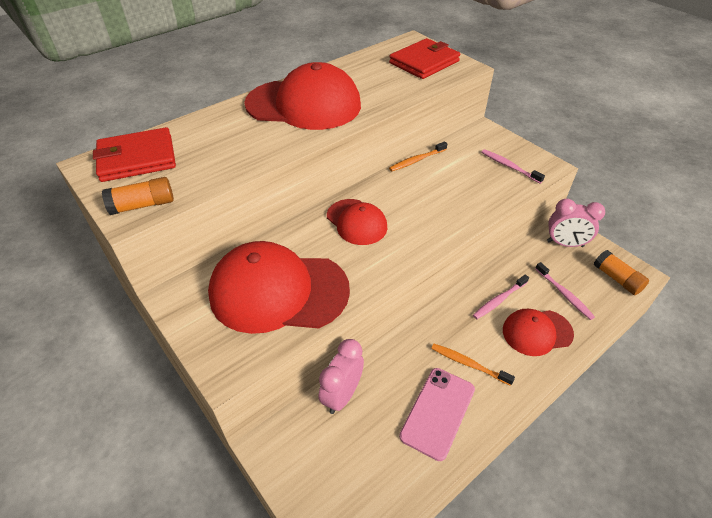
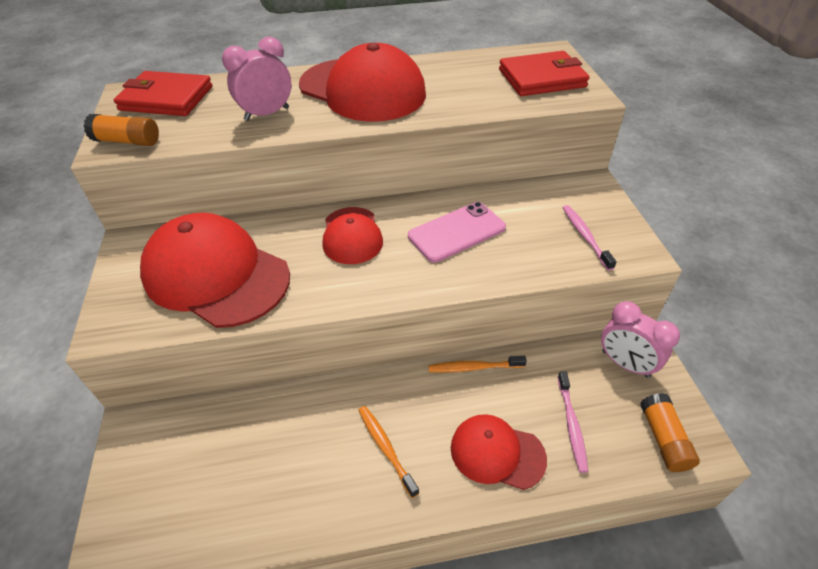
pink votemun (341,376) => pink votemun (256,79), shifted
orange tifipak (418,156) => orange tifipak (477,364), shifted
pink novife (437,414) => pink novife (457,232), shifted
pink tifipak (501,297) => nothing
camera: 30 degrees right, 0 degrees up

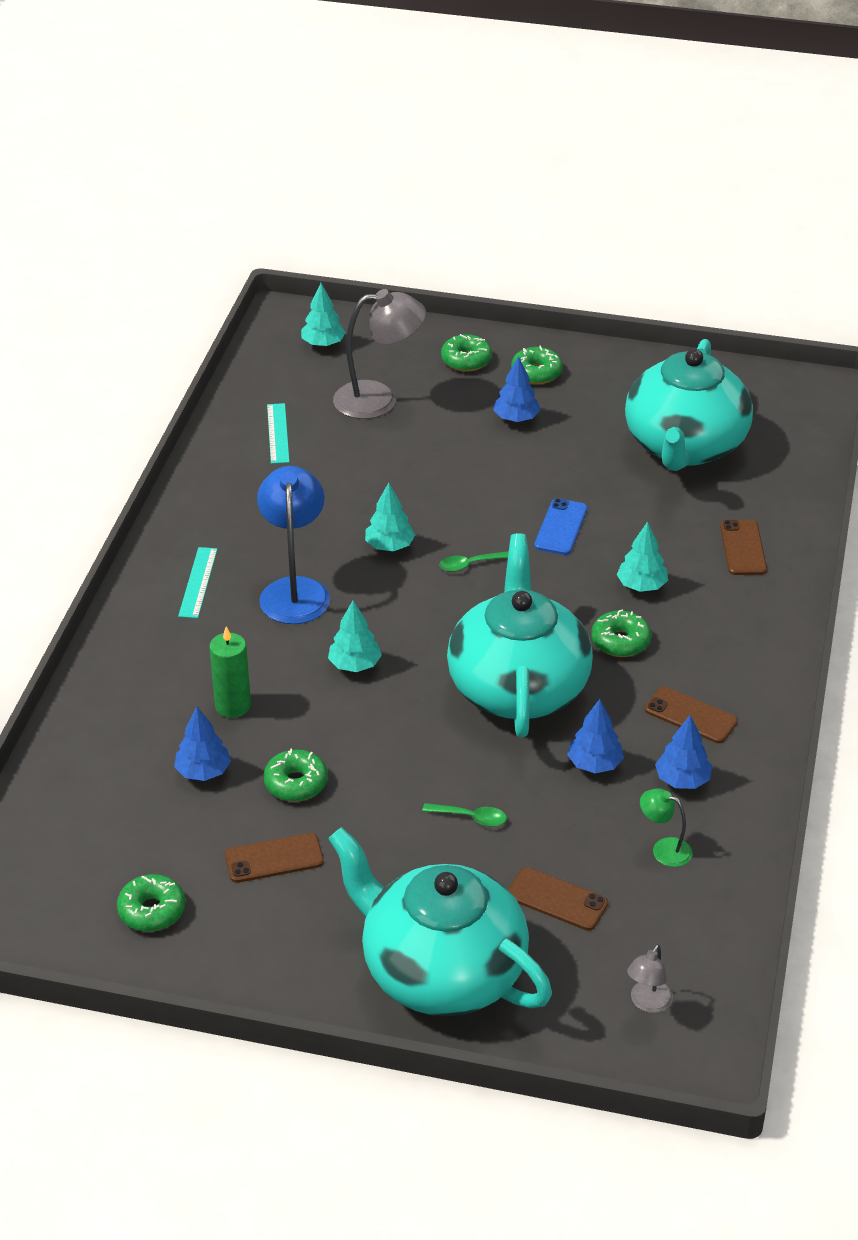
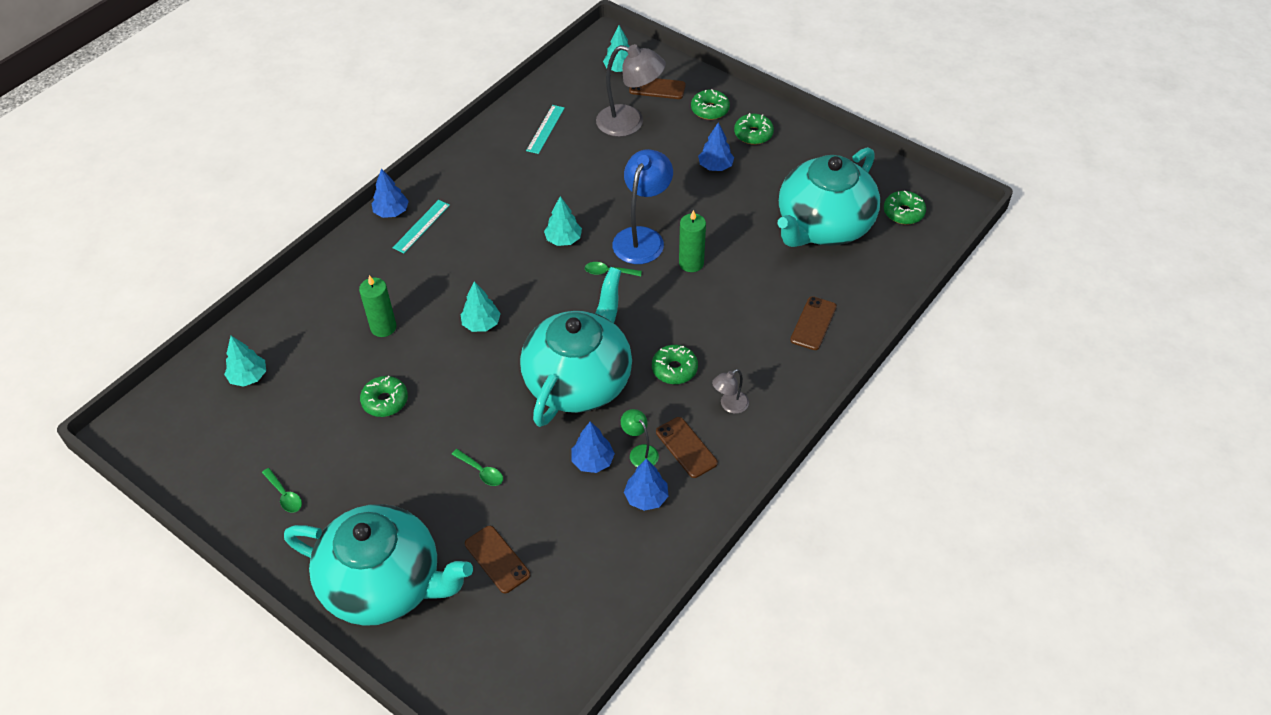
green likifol (151,903) => green likifol (905,207), shifted
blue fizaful (202,744) => blue fizaful (390,193), shifted
brown novife (274,858) => brown novife (657,88), shifted
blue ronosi (293,545) => blue ronosi (642,206), shifted
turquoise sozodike (440,921) => turquoise sozodike (378,565), 135 degrees clockwise
blue novife (561,526) => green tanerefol (692,241)
turquoise fizaful (642,556) => turquoise fizaful (245,361), shifted
grey ronosi (650,978) => grey ronosi (730,391), shifted
green ronosi (666,827) => green ronosi (640,438), shifted
nothing => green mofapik (282,490)
camera: 25 degrees right, 10 degrees up

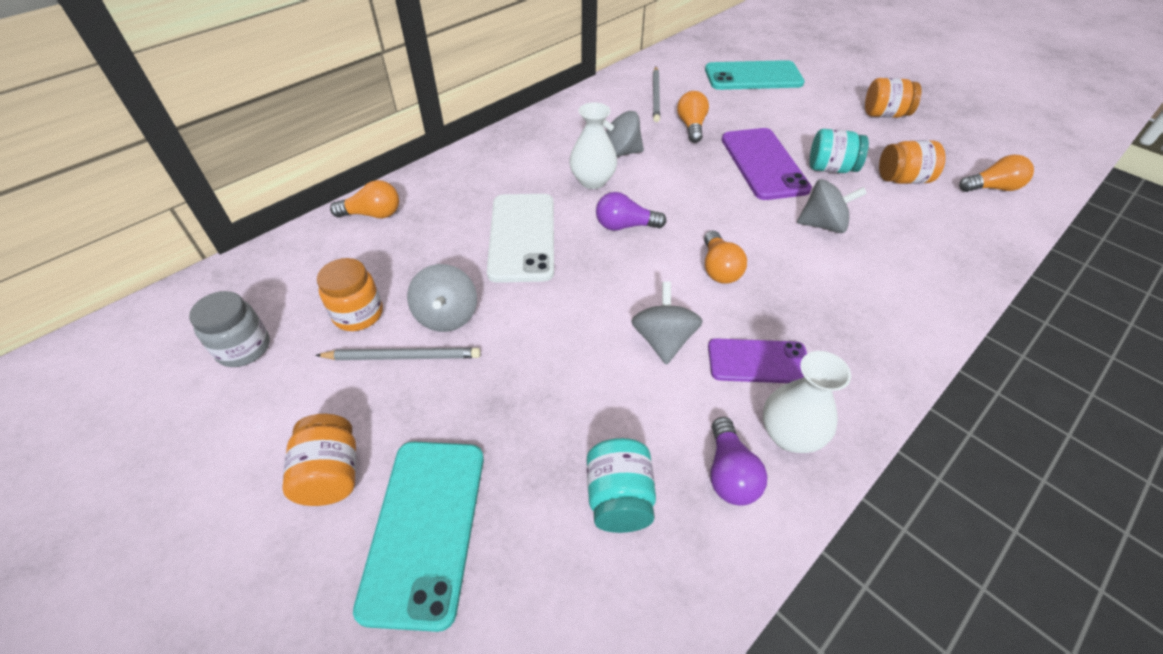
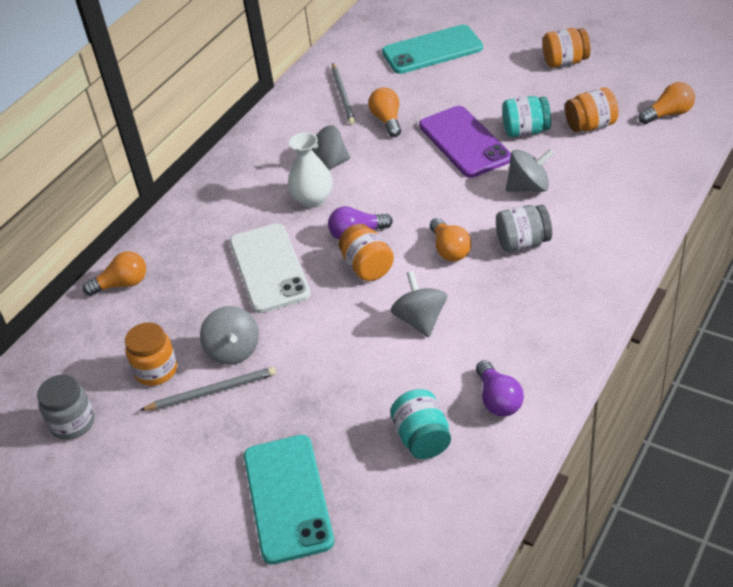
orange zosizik (319,460) => orange zosizik (366,252), shifted
purple novife (757,360) => nothing
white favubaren (807,402) => nothing
nothing => grey zosizik (524,228)
camera: 10 degrees left, 5 degrees down

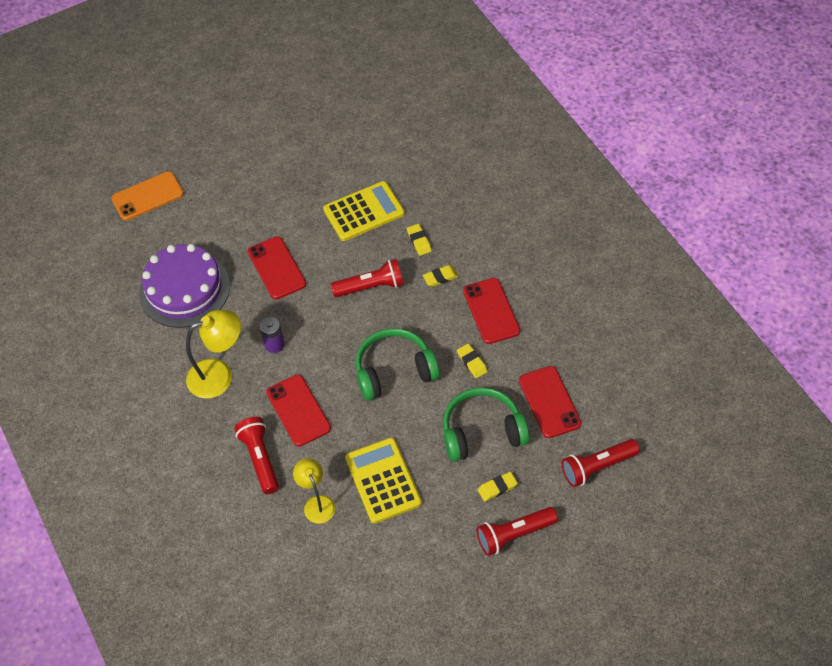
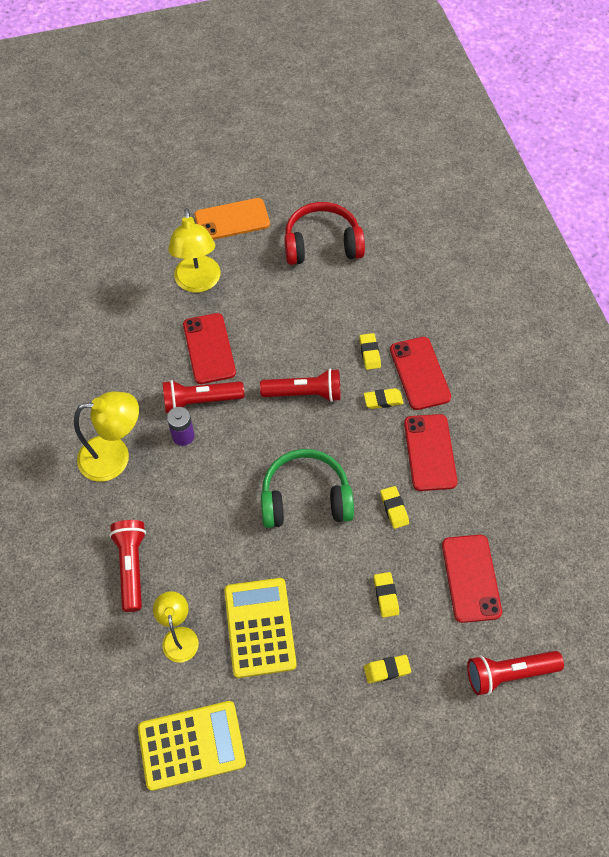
orange novife (147,196) => orange novife (232,219), shifted
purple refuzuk (184,286) => nothing
red novife (298,411) => red novife (420,373), shifted
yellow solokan (364,211) => yellow solokan (192,746), shifted
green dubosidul (486,424) => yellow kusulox (386,595)
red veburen (517,531) => red veburen (203,396), shifted
nothing => yellow ronosi (194,250)
nothing => red dubosidul (324,233)
camera: 10 degrees right, 5 degrees up

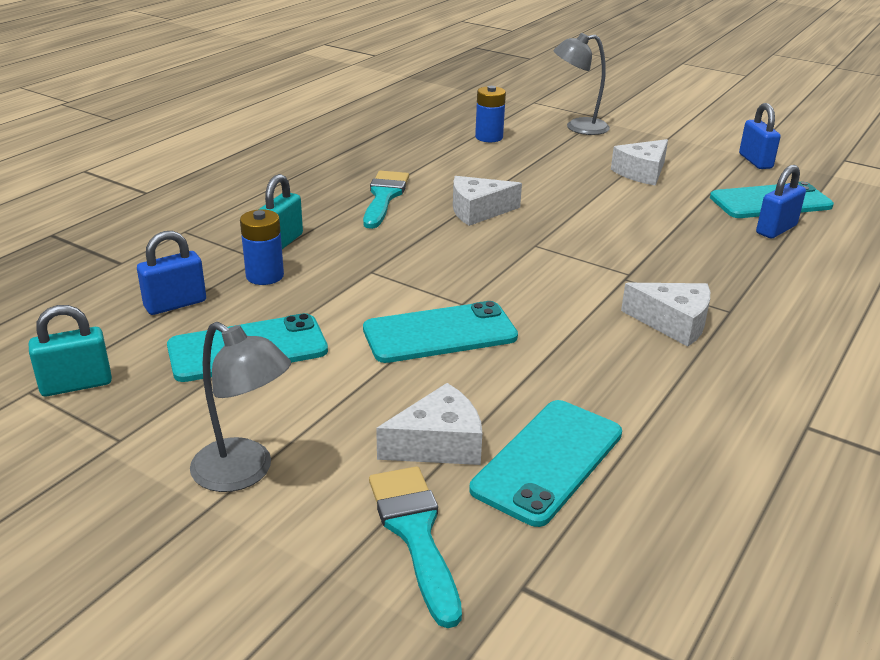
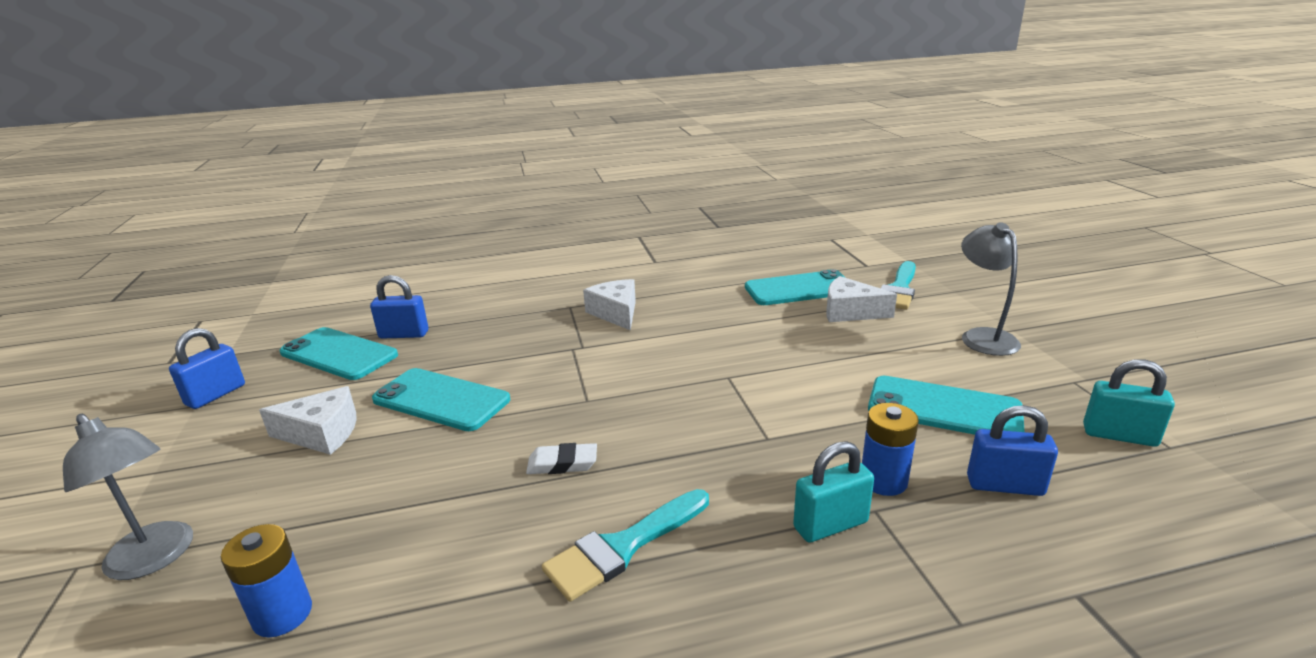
turquoise novife (440,332) => turquoise novife (441,399), shifted
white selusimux (487,201) => white kusulox (561,458)
camera: 135 degrees left, 5 degrees down

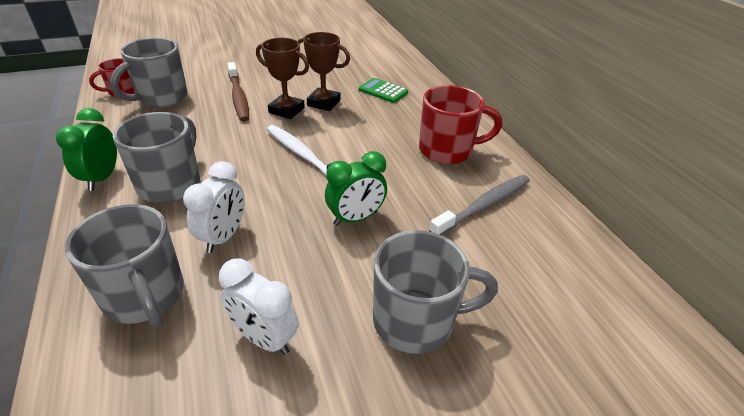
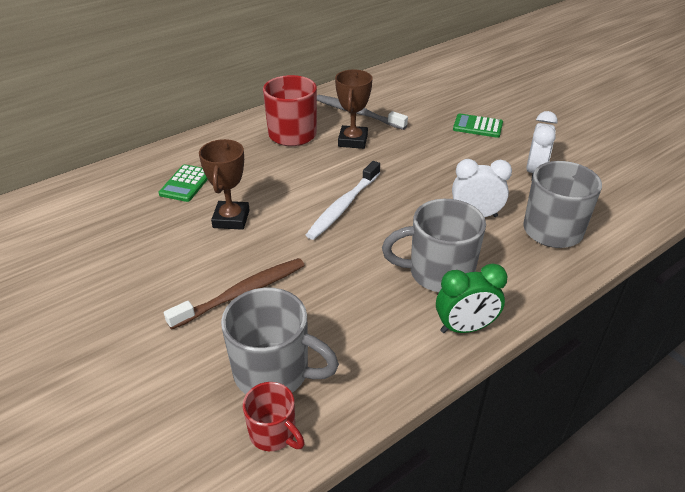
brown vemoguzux (282,78) => brown vemoguzux (353,109), shifted
green votemun (356,188) => nothing
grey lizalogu (435,292) => green solokan (478,126)
camera: 105 degrees left, 0 degrees up

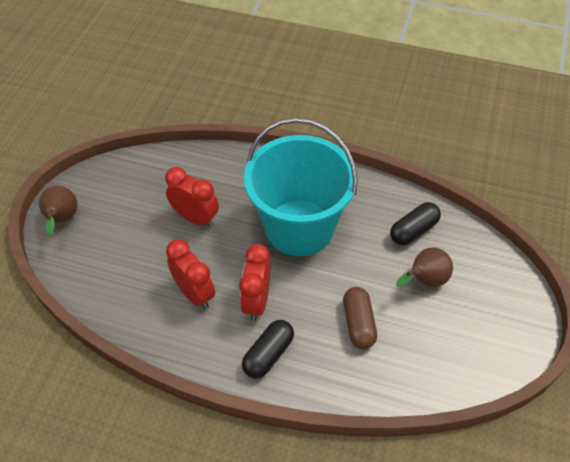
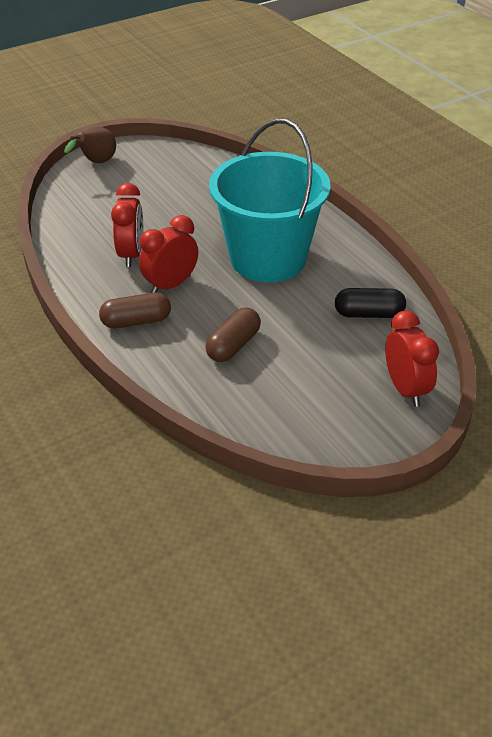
red votemun (192,197) => red votemun (412,359), shifted
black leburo (268,349) => brown leburo (135,311)
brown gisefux (424,267) => nothing
camera: 40 degrees right, 10 degrees down

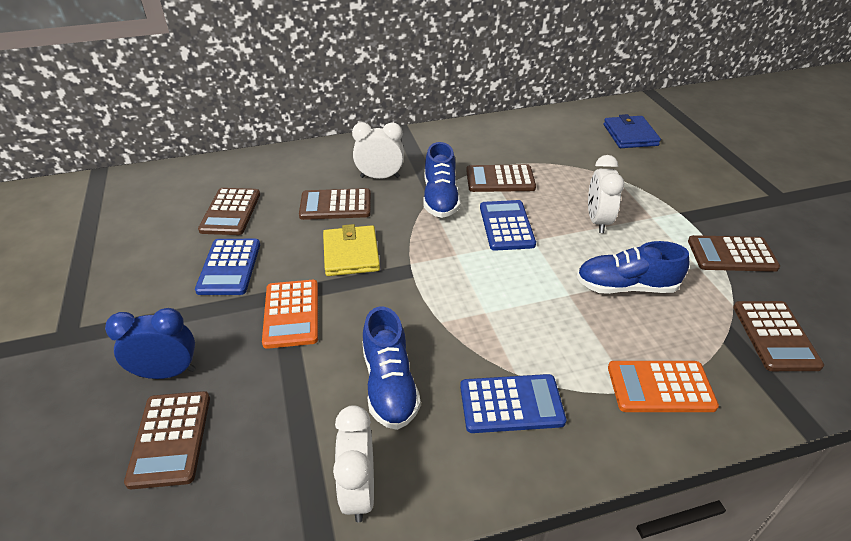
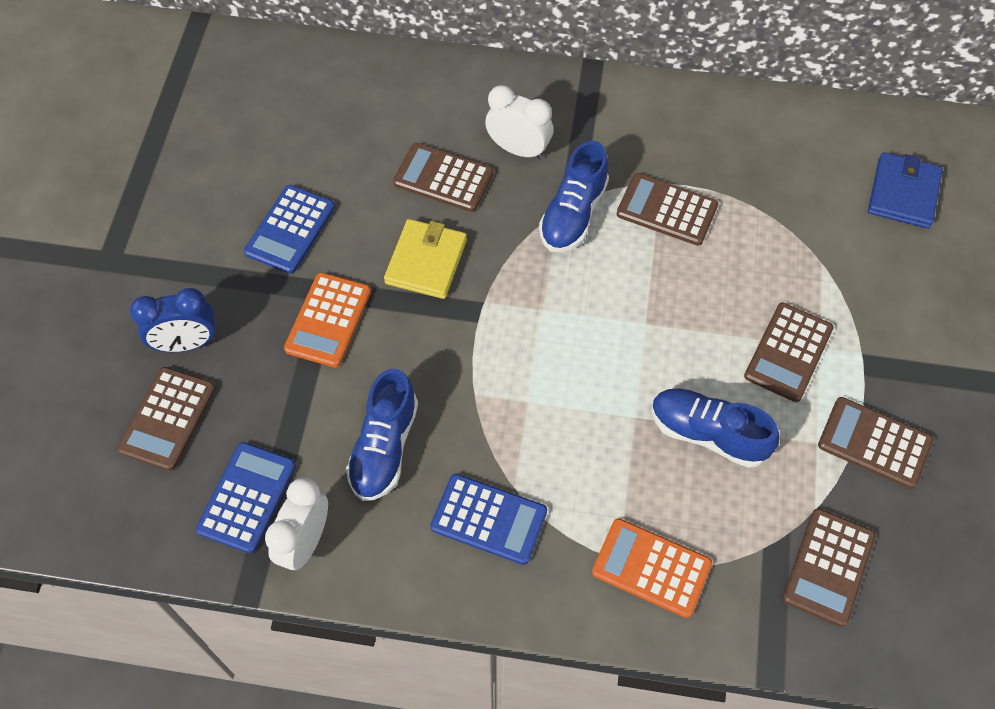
blue votemun (150,343) => blue votemun (173,320), 150 degrees clockwise
brown solokan (229,211) => brown solokan (789,352), shifted
blue solokan (508,225) => blue solokan (246,498), shifted
white votemun (606,194) => nothing
camera: 25 degrees right, 20 degrees up

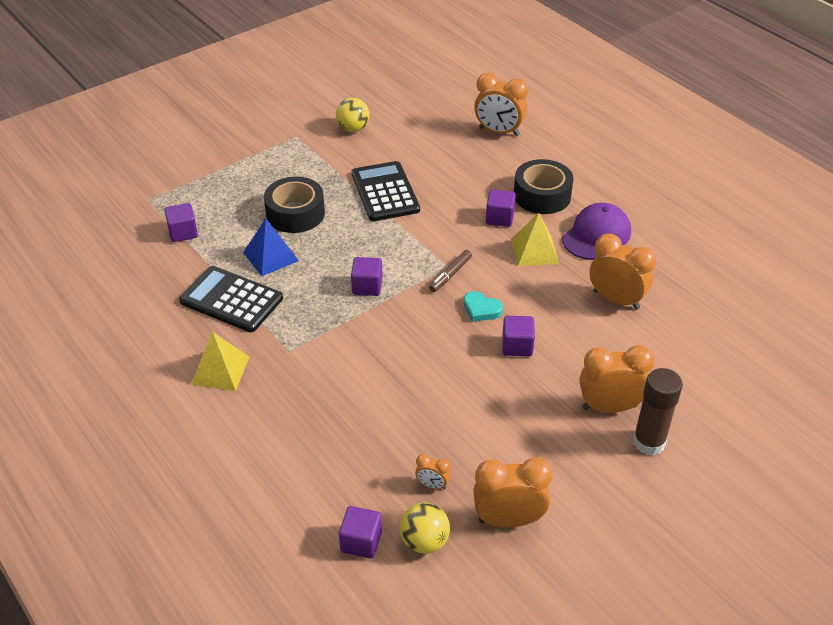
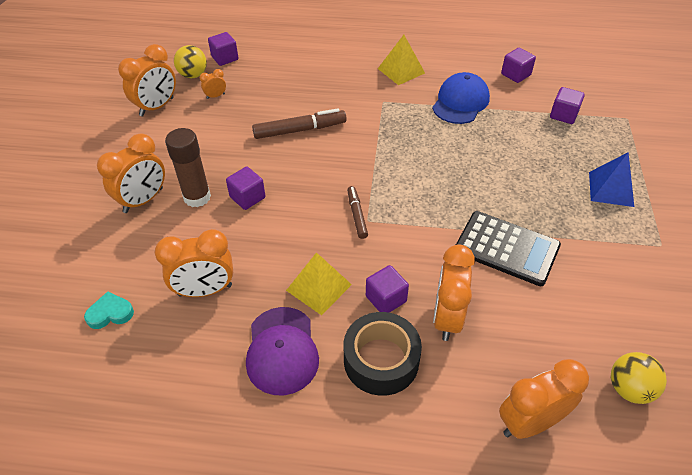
black solokan (231,299) => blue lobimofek (461,98)
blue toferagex (271,247) => blue toferagex (611,179), shifted
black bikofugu (294,205) => nothing
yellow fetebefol (352,115) => yellow fetebefol (639,378), shifted
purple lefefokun (367,276) => purple lefefokun (518,65), shifted
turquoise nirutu (483,306) => turquoise nirutu (109,310), shifted
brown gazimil (658,411) => brown gazimil (188,167), shifted
nothing => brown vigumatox (299,123)
nothing => orange votemun (454,293)
camera: 135 degrees right, 5 degrees up

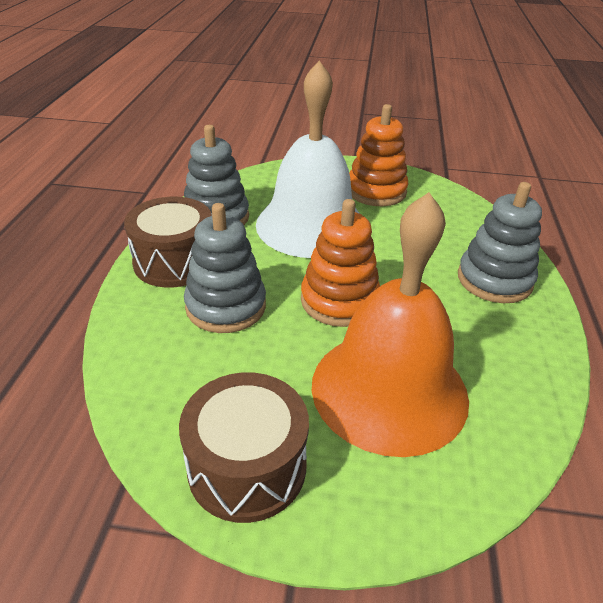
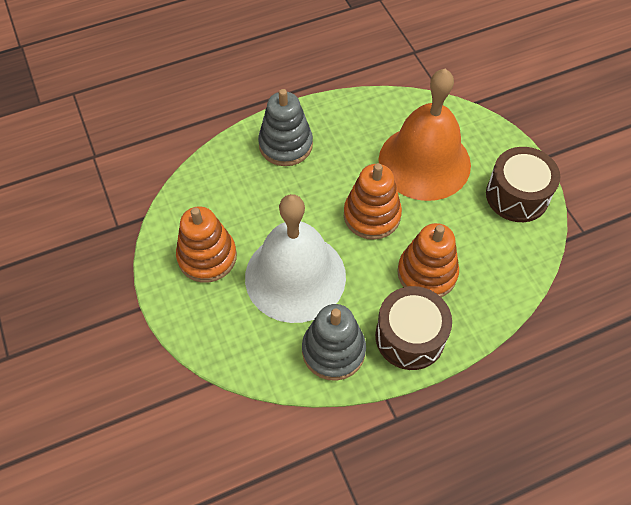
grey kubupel (225,268) => orange kubupel (428,260)
camera: 120 degrees left, 20 degrees up

